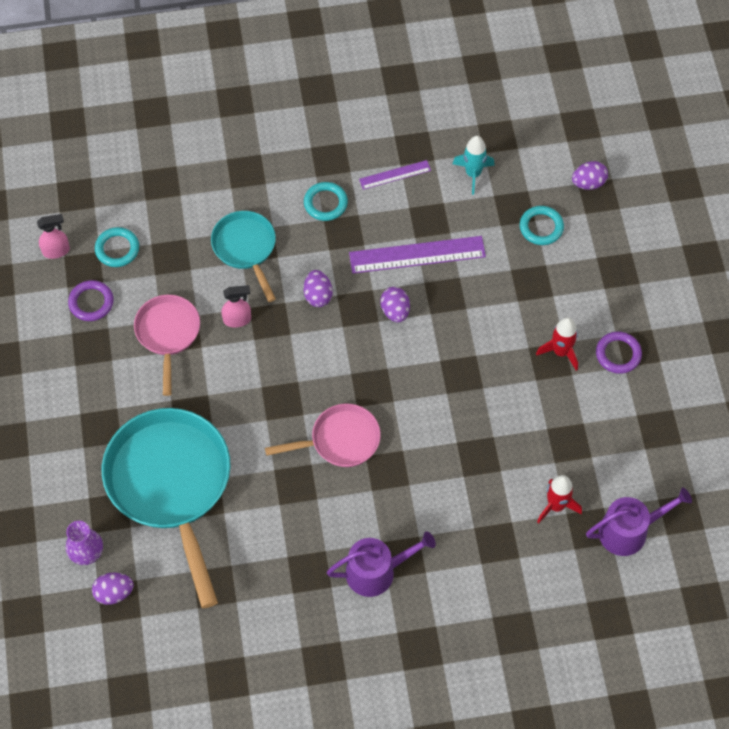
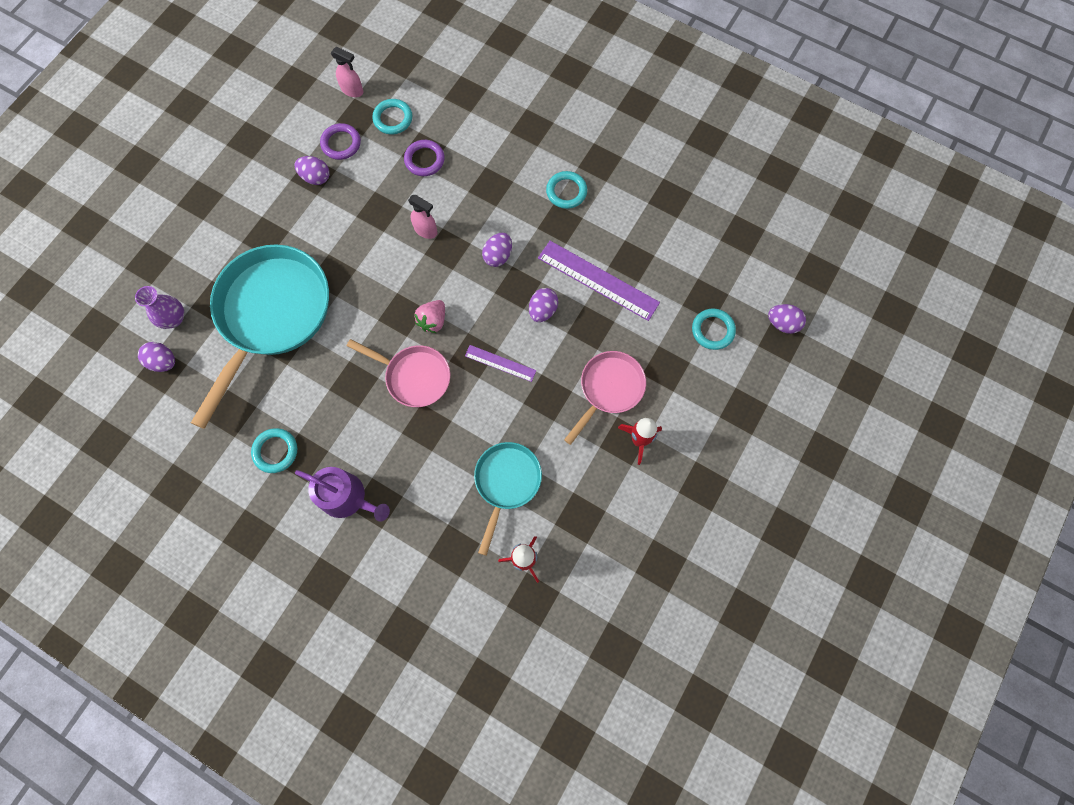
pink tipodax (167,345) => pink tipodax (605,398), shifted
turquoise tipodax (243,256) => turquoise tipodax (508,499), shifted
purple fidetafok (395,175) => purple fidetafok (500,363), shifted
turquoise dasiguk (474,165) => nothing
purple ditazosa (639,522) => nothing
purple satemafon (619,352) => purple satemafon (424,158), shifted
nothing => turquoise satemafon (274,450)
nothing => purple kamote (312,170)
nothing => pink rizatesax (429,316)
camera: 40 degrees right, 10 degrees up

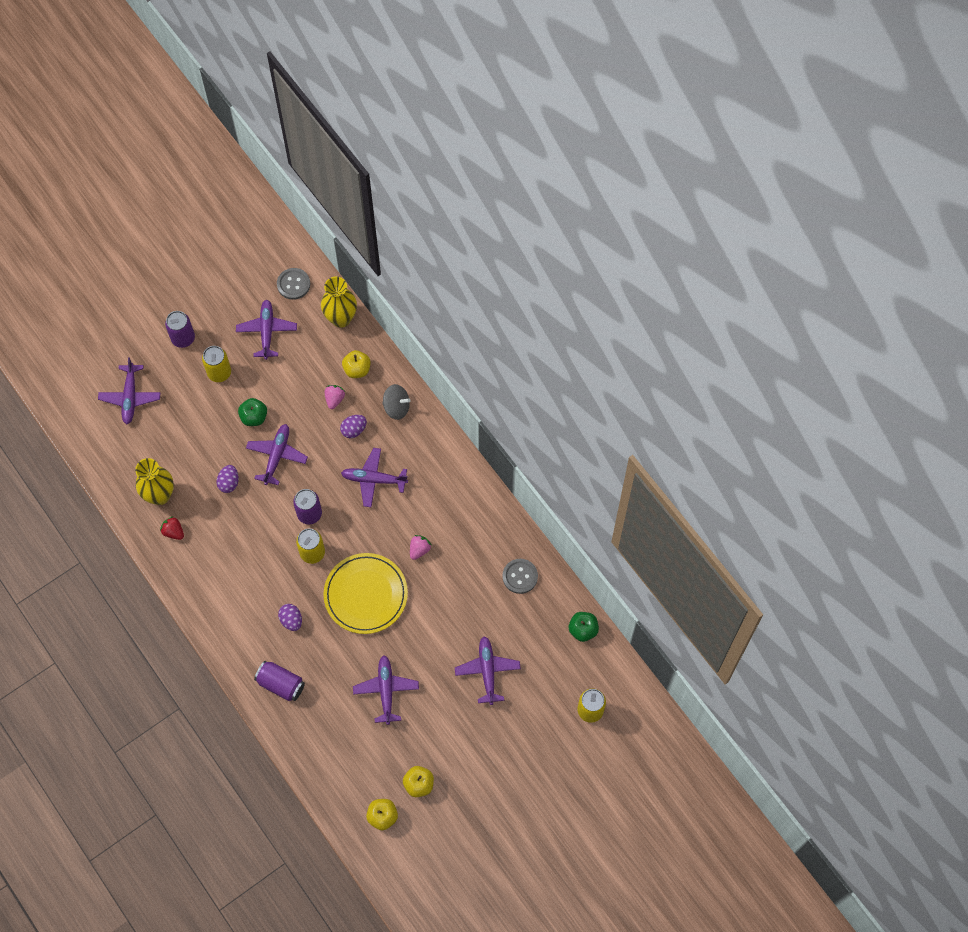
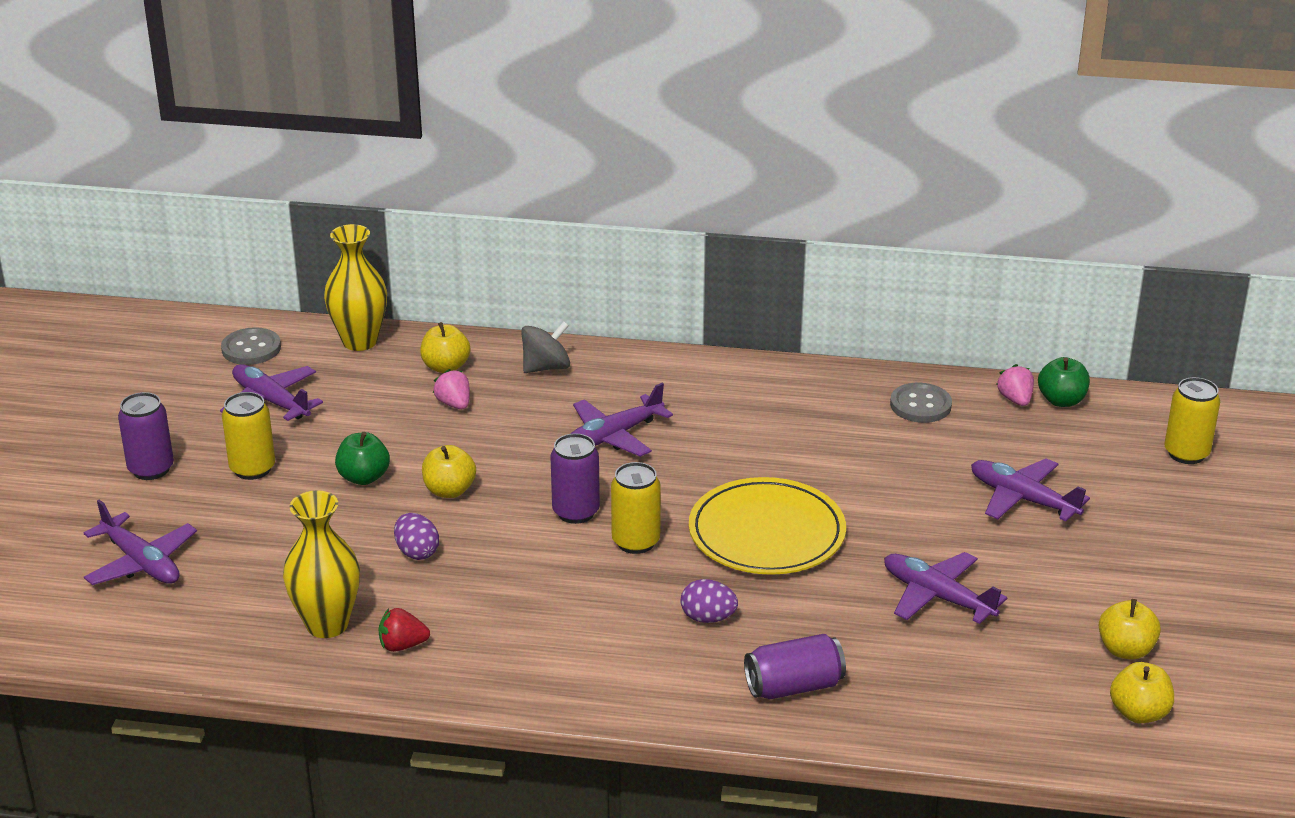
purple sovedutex (277,454) => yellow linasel (449,471)
purple kamote (353,426) => nothing
pink rizatesax (421,547) => pink rizatesax (1015,385), shifted
camera: 45 degrees left, 35 degrees down

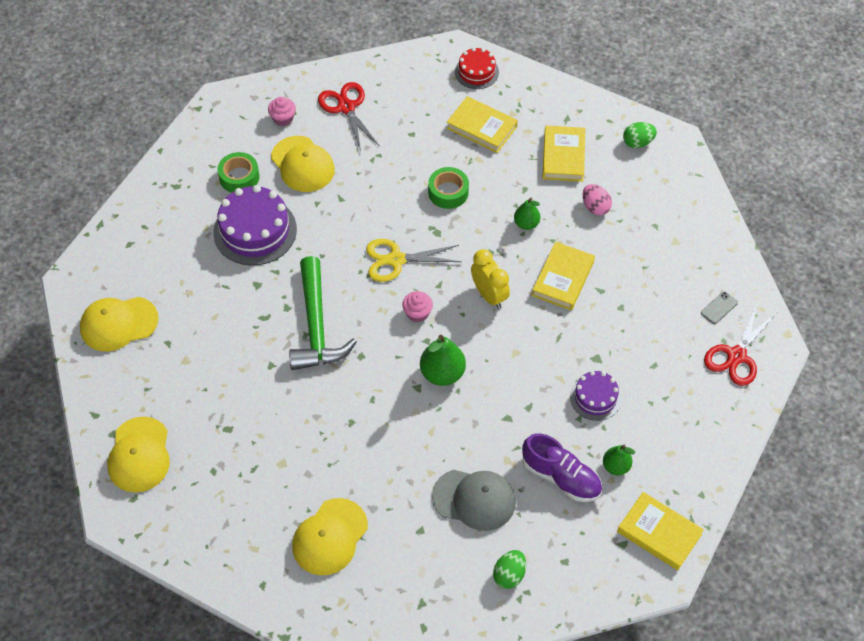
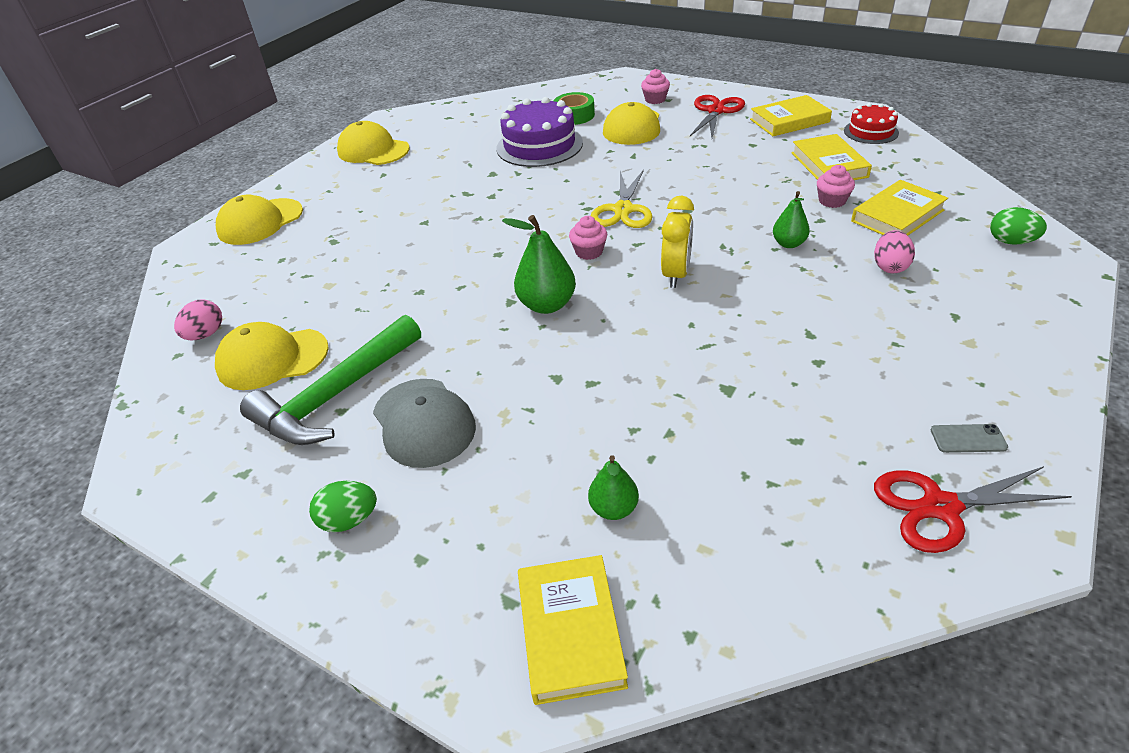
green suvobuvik (323,313) => green suvobuvik (330,380), shifted
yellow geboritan (414,260) => yellow geboritan (622,199), 120 degrees counterclockwise
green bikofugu (448,188) => nothing
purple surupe (562,467) => nothing
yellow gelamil (563,276) => yellow gelamil (791,115), shifted
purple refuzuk (596,396) => nothing
nothing => pink kamote (198,320)
nothing => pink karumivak (836,186)
camera: 50 degrees right, 15 degrees down

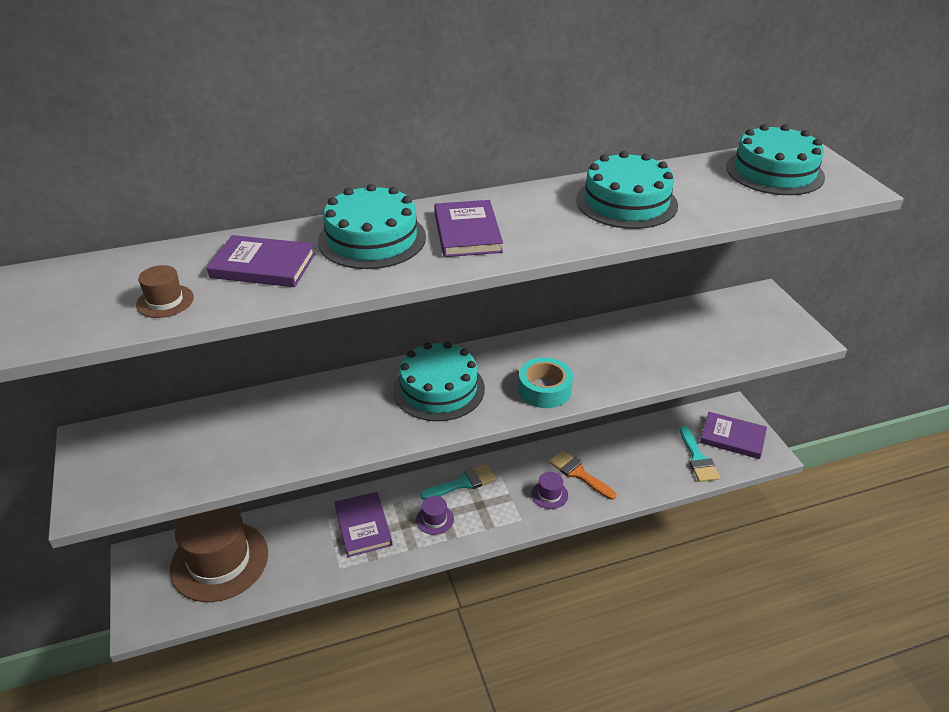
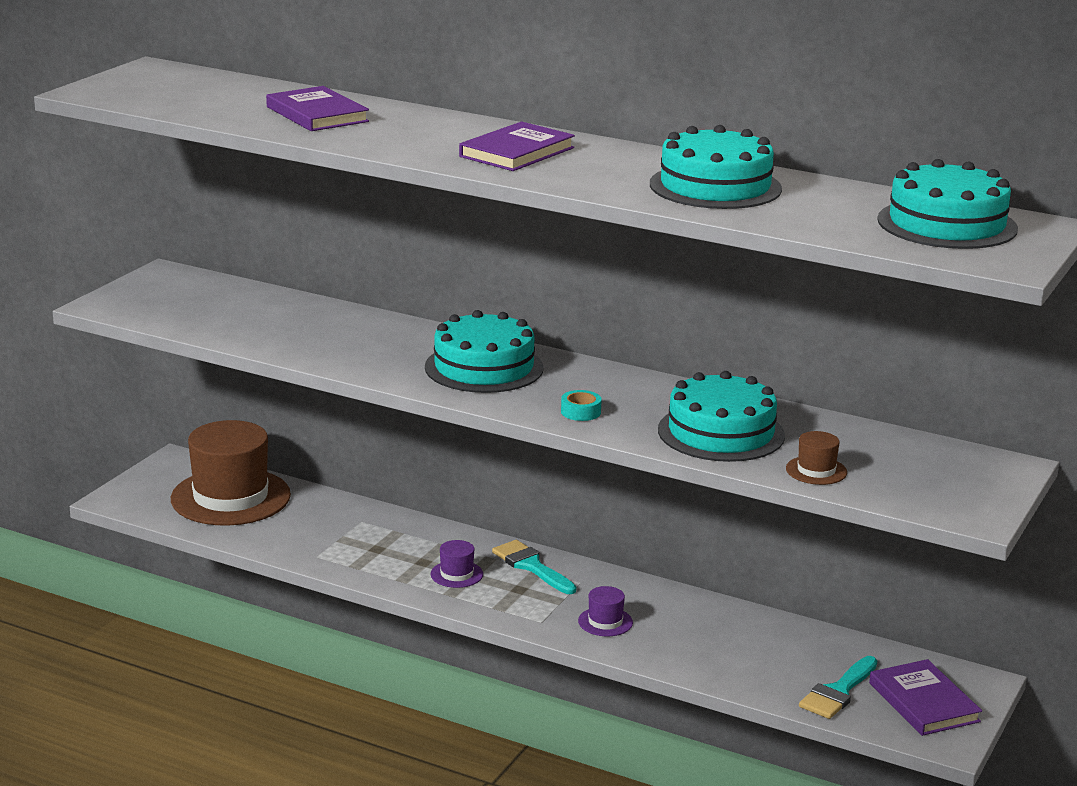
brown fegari (165,291) => brown fegari (816,458), shifted
turquoise refuzuk (372,226) => turquoise refuzuk (721,416), shifted
purple gelamil (363,524) => nothing
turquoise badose (458,482) => turquoise badose (534,567), 150 degrees counterclockwise
turquoise bikofugu (545,382) => turquoise bikofugu (581,405), x0.56
orange badose (582,475) => nothing
camera: 45 degrees right, 15 degrees down

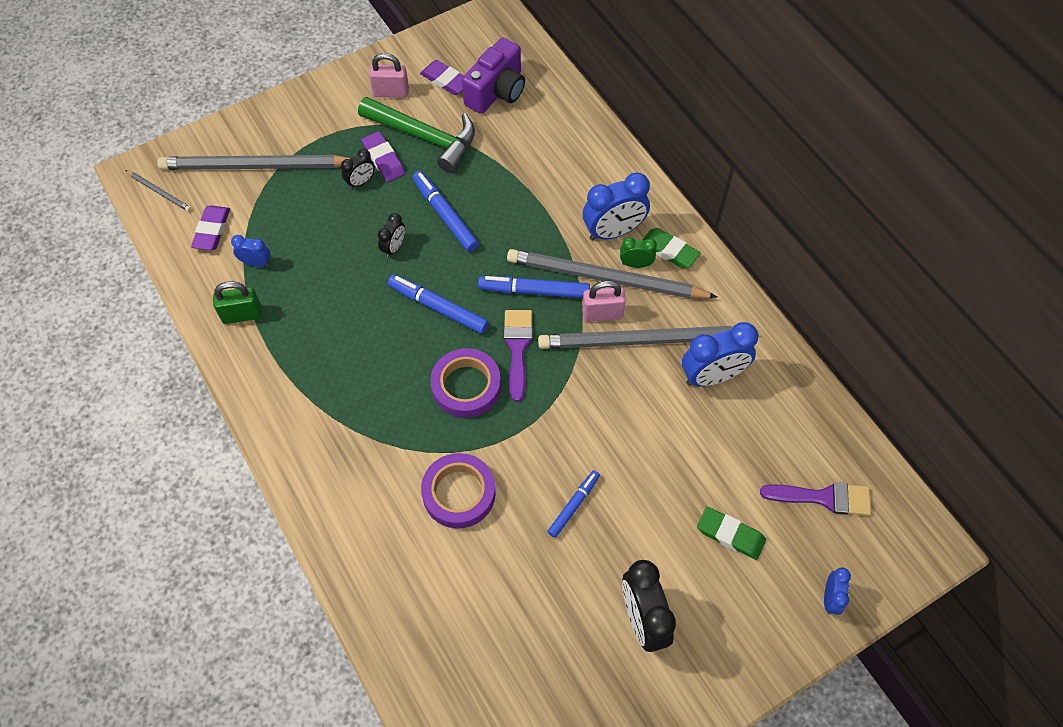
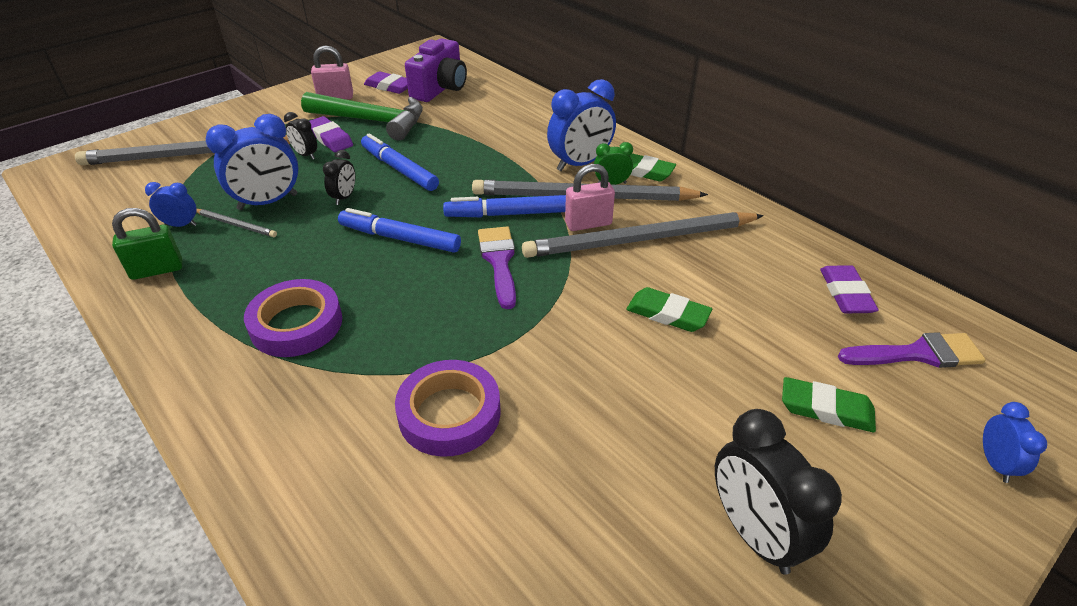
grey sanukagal (158,191) => grey sanukagal (236,223), shifted
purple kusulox (210,227) => purple kusulox (849,289), shifted
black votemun (358,169) => black votemun (300,136), 90 degrees clockwise
purple bikofugu (465,383) => purple bikofugu (293,318), shifted
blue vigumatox (573,504) => nothing
blue votemun (720,354) => blue votemun (252,162), shifted
nothing => green kusulox (669,309)
camera: 10 degrees left, 20 degrees down

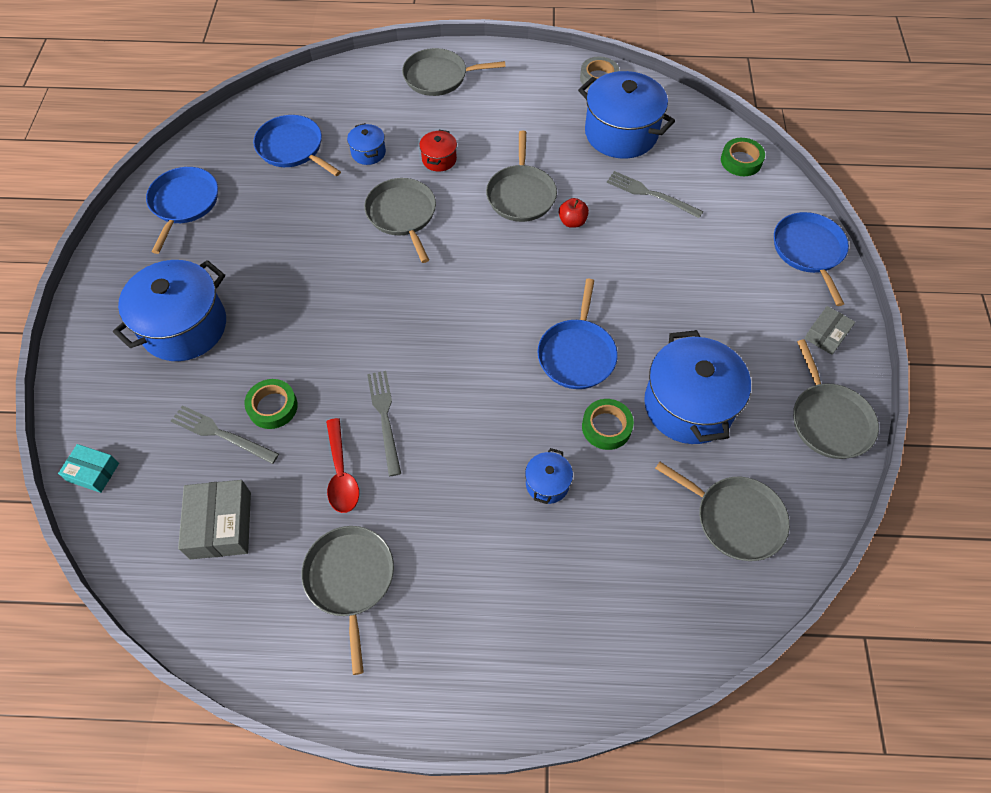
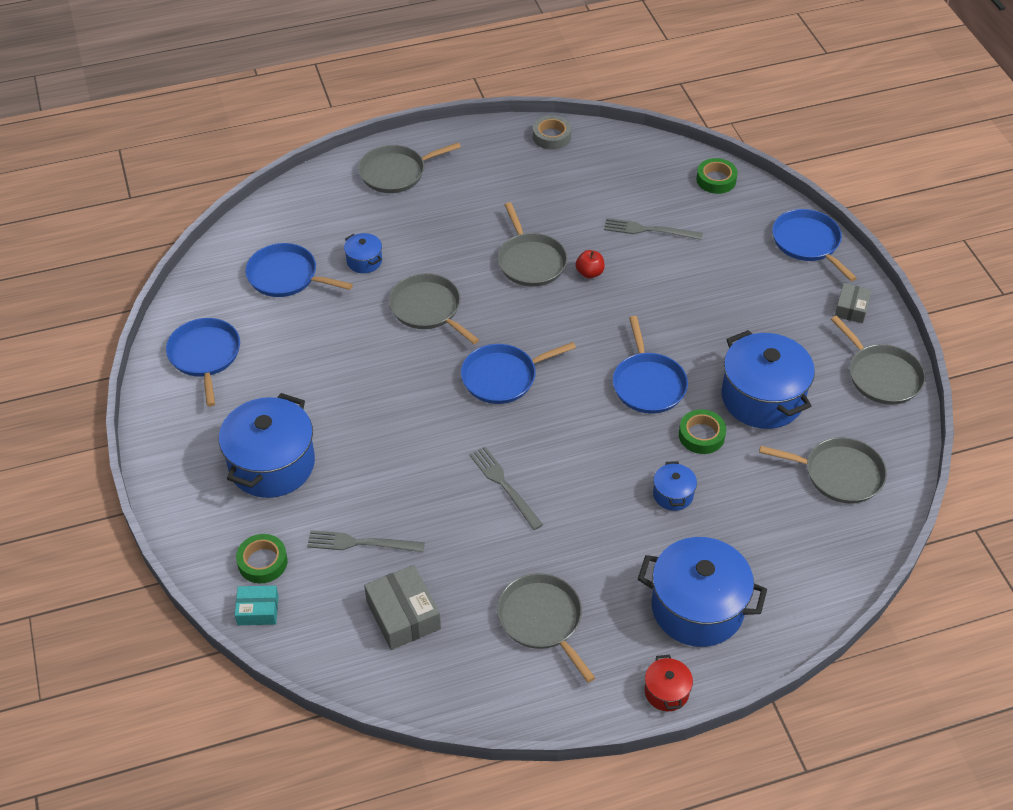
green bikofugu (271,404) => green bikofugu (262,558), shifted
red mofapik (342,465) => nothing
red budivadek (438,151) => red budivadek (668,682), shifted
blue budivadek (626,115) => blue budivadek (702,592), shifted
nothing => blue tipodax (518,373)
camera: 20 degrees left, 10 degrees down

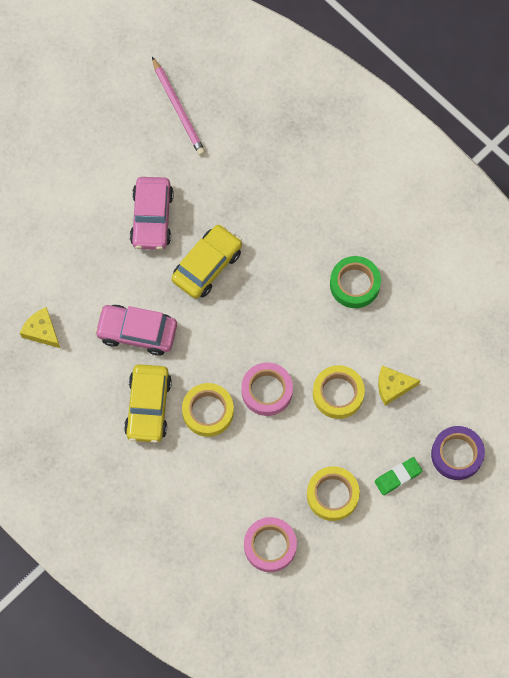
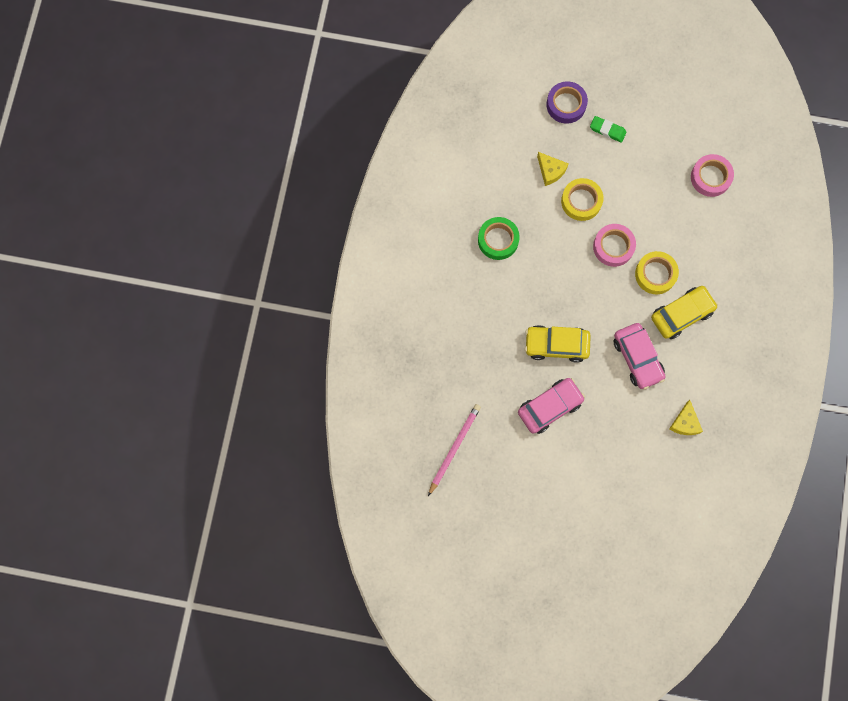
yellow bikofugu (333,493) => nothing
camera: 125 degrees left, 5 degrees up

